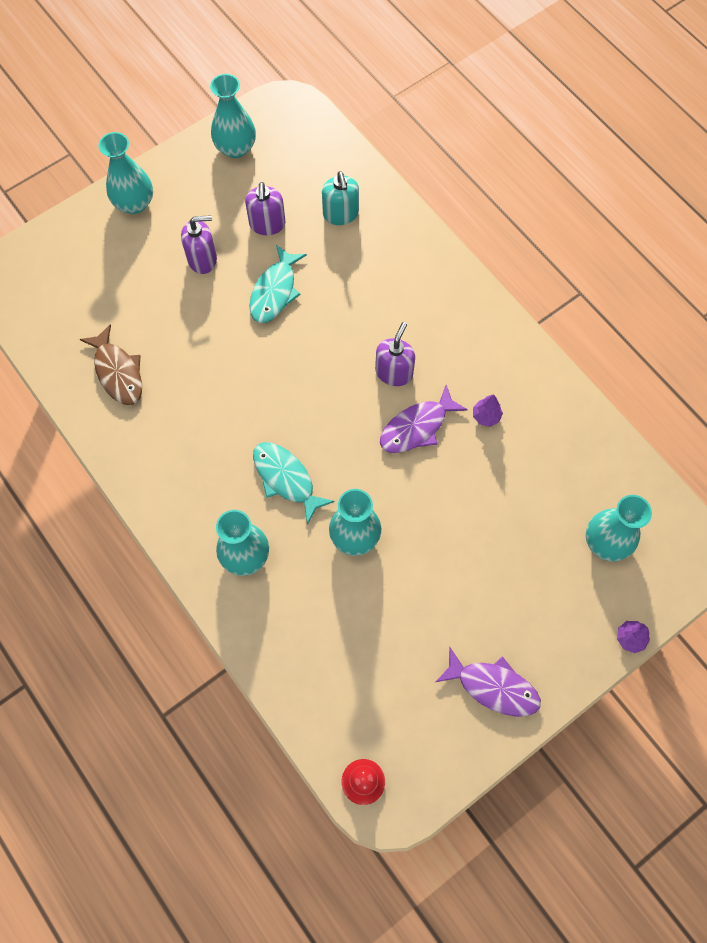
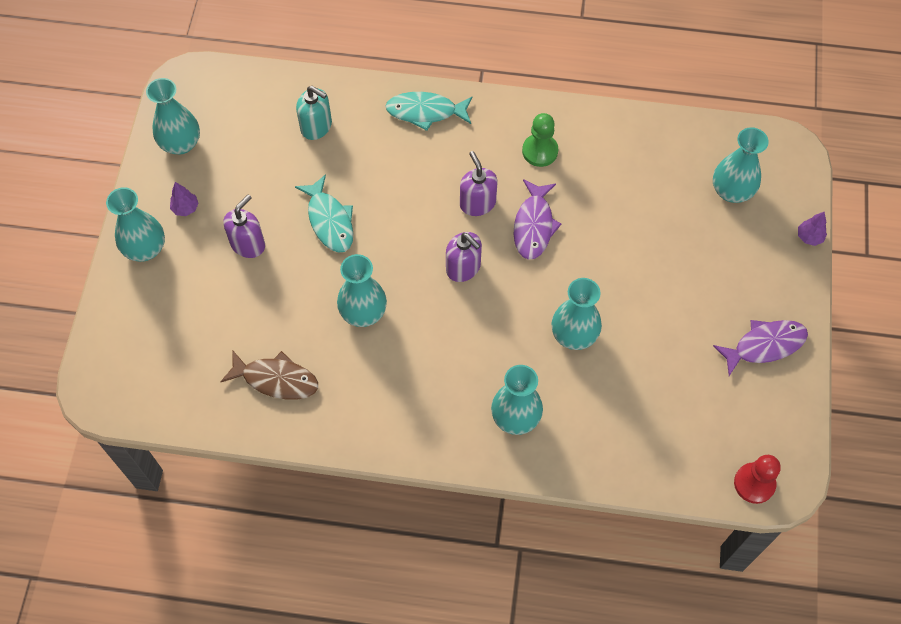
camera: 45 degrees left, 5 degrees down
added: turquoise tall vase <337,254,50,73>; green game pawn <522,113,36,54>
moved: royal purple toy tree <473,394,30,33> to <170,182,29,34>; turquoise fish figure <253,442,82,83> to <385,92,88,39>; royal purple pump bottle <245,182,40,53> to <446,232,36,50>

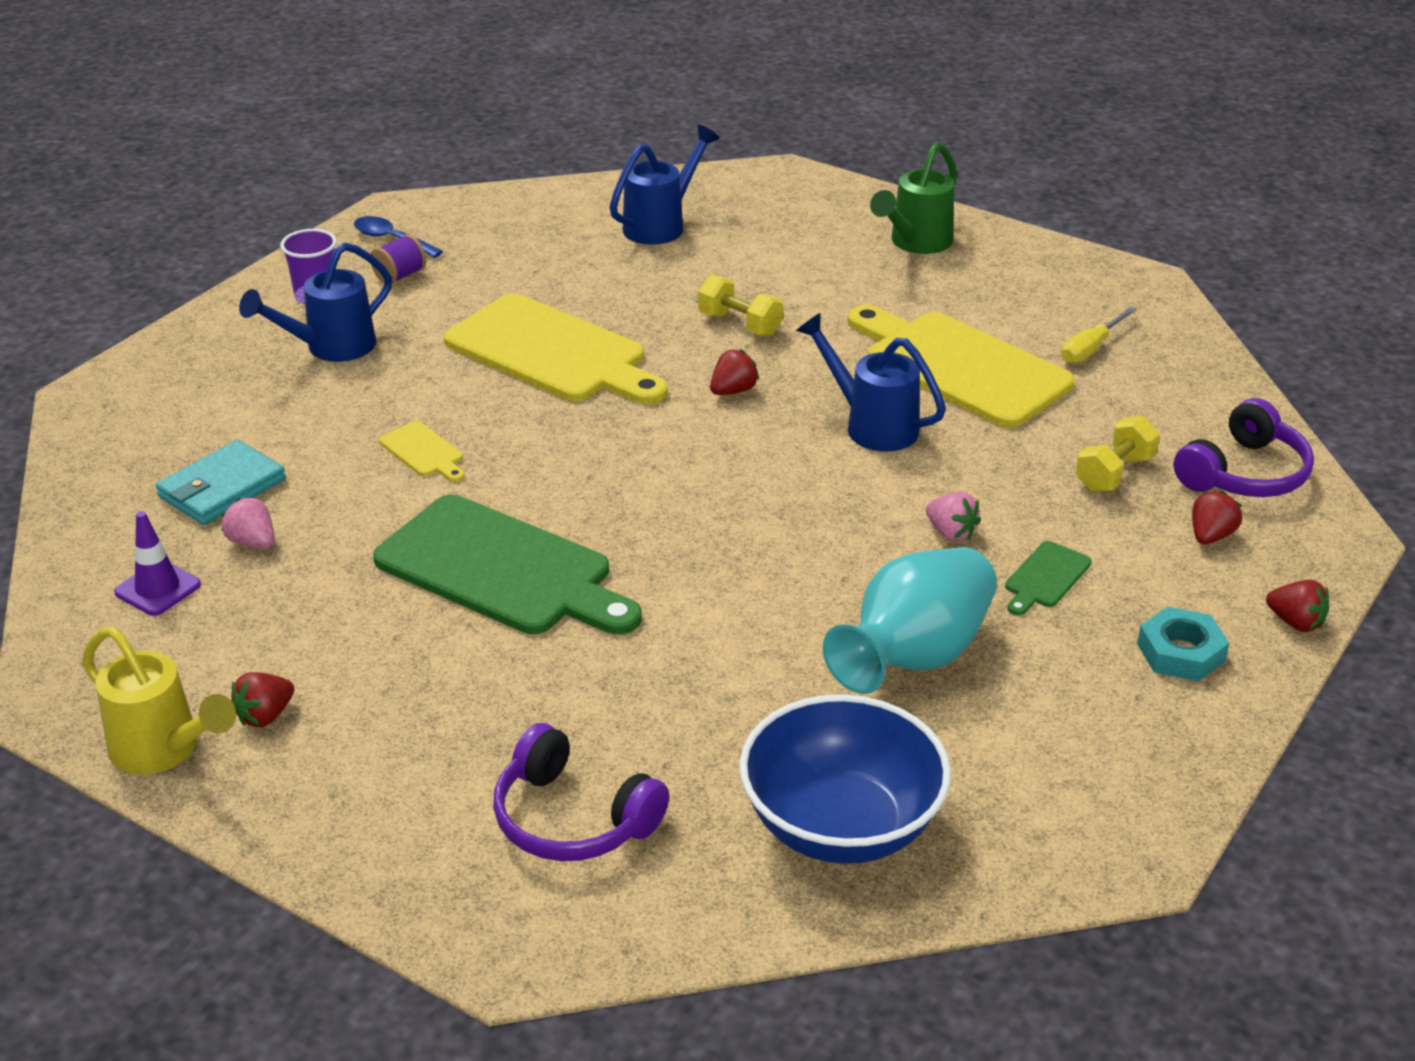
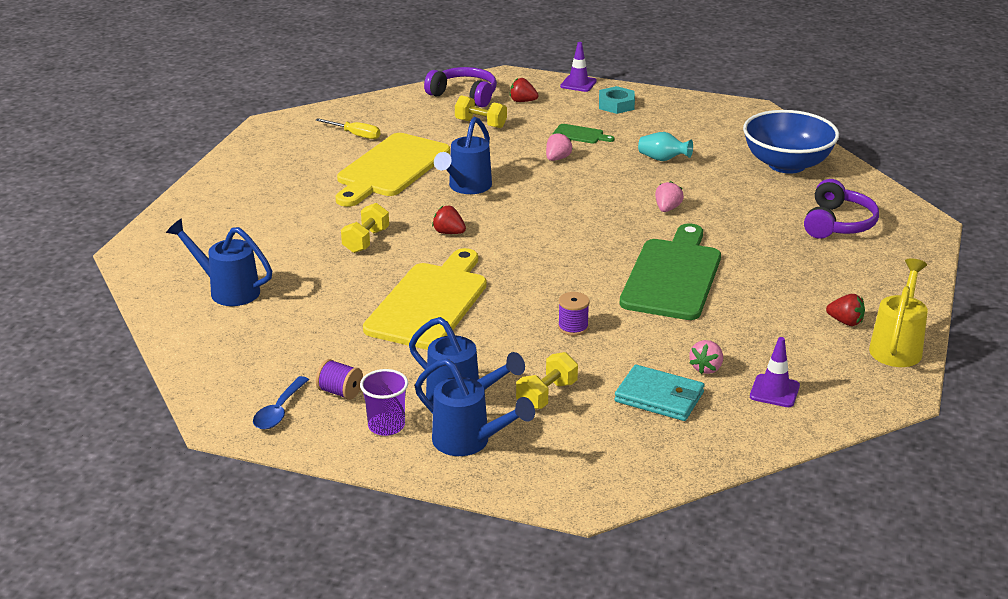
camera: 105 degrees left, 5 degrees down
removed: green watering pot <870,142,87,112>
added: blue watering pot <415,358,120,98>; yellow hand weight <516,352,62,57>; rose-pink toy strawberry <655,181,29,31>
replaced: yellow bread board <379,421,86,61> to royal purple reel of thread <558,292,32,44>; crimson toy strawberry <1266,580,63,52> to royal purple road cone <560,42,37,50>
resized: turquoise tall vase <823,547,174,147> = <638,132,55,29> x0.51

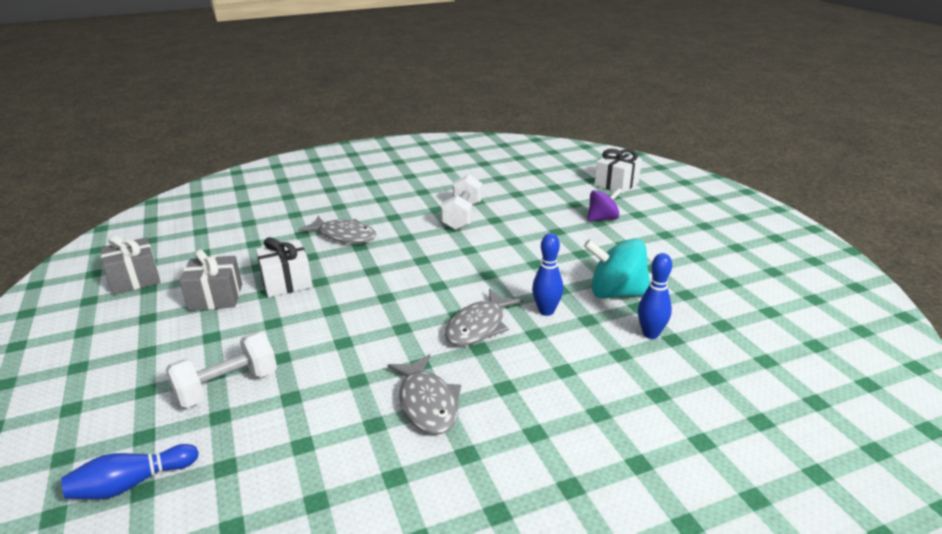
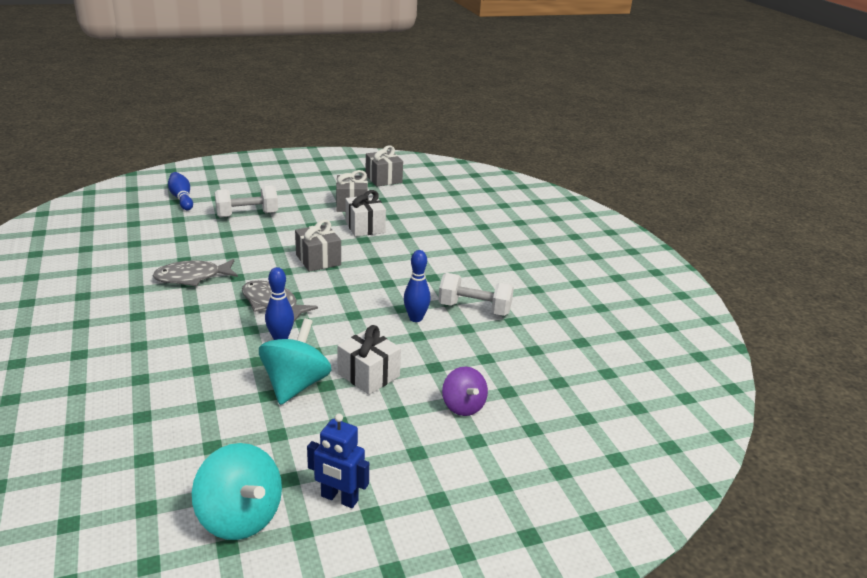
camera: 90 degrees right, 0 degrees up
removed: ash-grey fish figure <298,216,78,28>
added: turquoise toy top <192,443,90,97>; ash-grey wrapped gift <295,220,46,52>; blue robot figure <307,414,62,94>
moved: white wrapped gift <595,149,47,45> to <337,325,64,70>; blue tenpin <638,253,34,86> to <404,250,26,72>
turned: white hand weight <166,332,111,76> = <215,186,63,32> 75 degrees counterclockwise

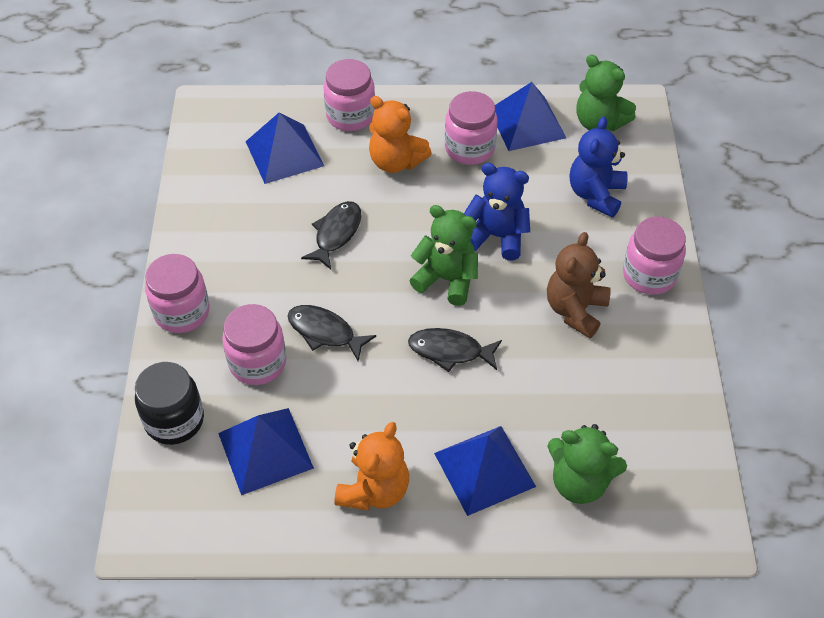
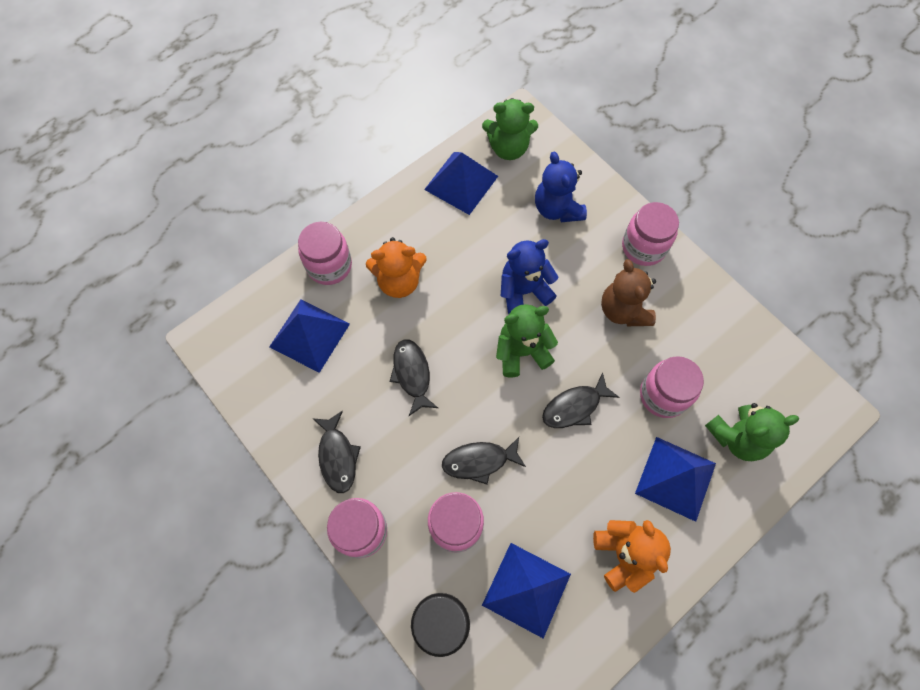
camera: 40 degrees left, 15 degrees up
added: black fish figure <312,411,49,82>
moved: rose-pink jar <445,91,53,74> to <640,356,64,62>

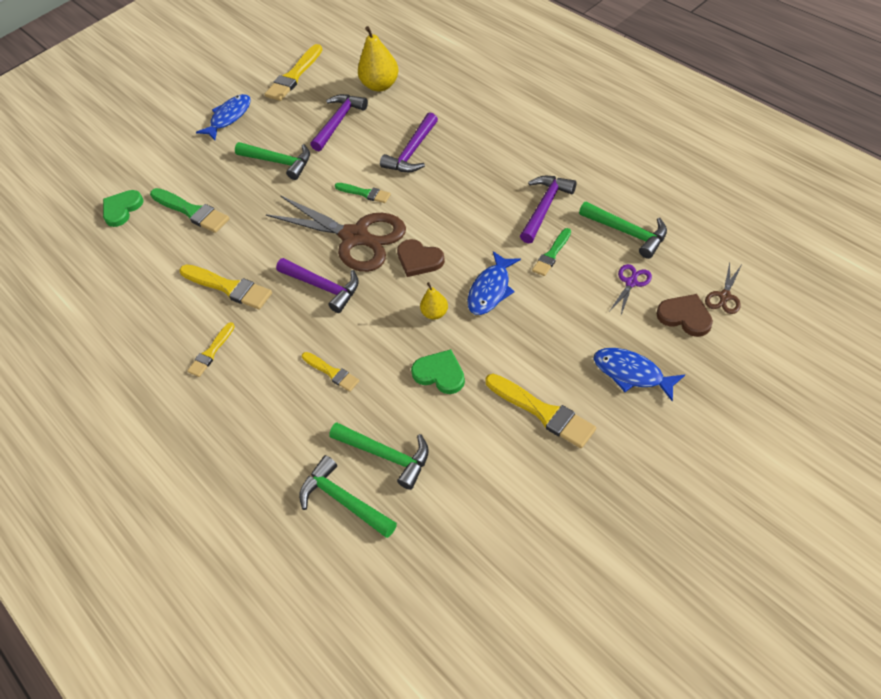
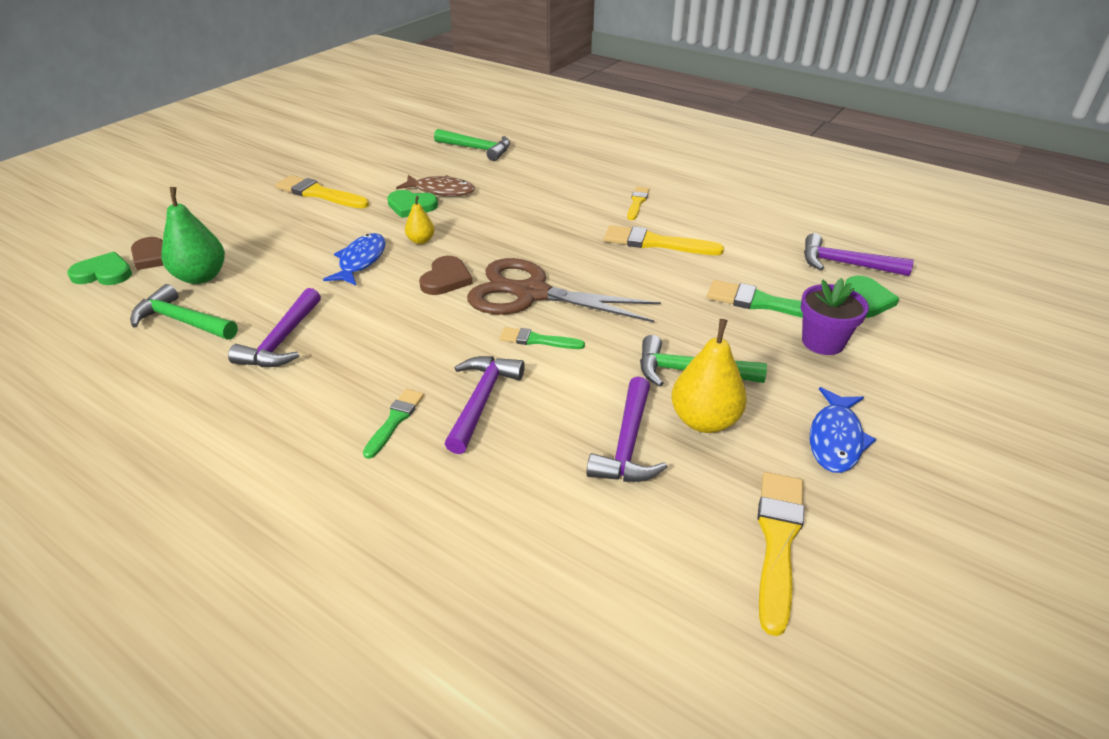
camera: 160 degrees right, 15 degrees down
removed: yellow paint brush <302,352,57,40>; green hammer <329,422,100,68>; blue fish figure <594,348,91,54>
added: dark brown fish figure <396,175,79,21>; royal purple plant pot <801,278,68,77>
moved: green paint brush <532,228,39,48> to <363,389,61,70>; yellow pear <358,26,41,66> to <671,319,76,114>; royal purple hammer <276,258,83,55> to <804,233,110,43>
replaced: dark brown shears <705,262,36,52> to green love heart <67,252,65,33>; royal purple shears <609,264,43,50> to green pear <161,187,64,97>
turned: dark brown love heart <397,239,48,38> = <419,256,54,39> 90 degrees clockwise

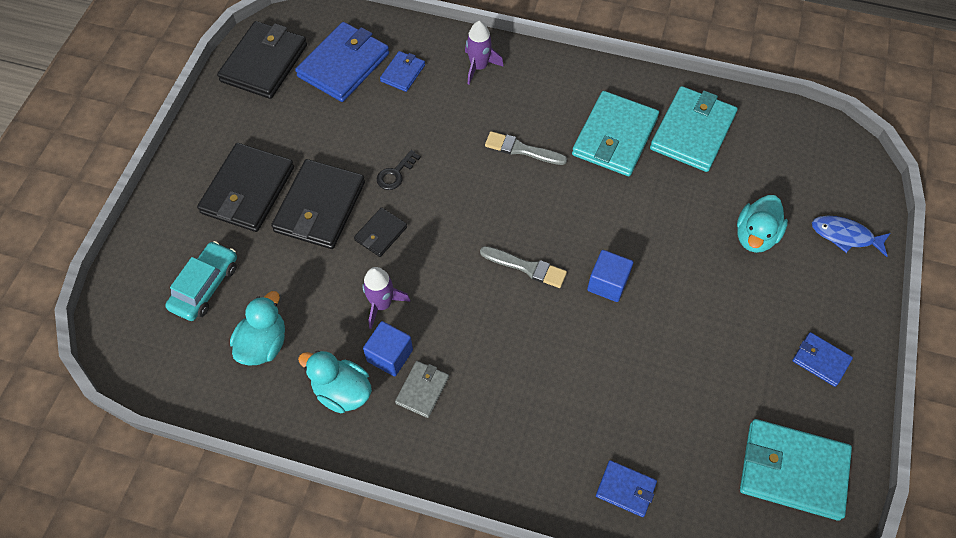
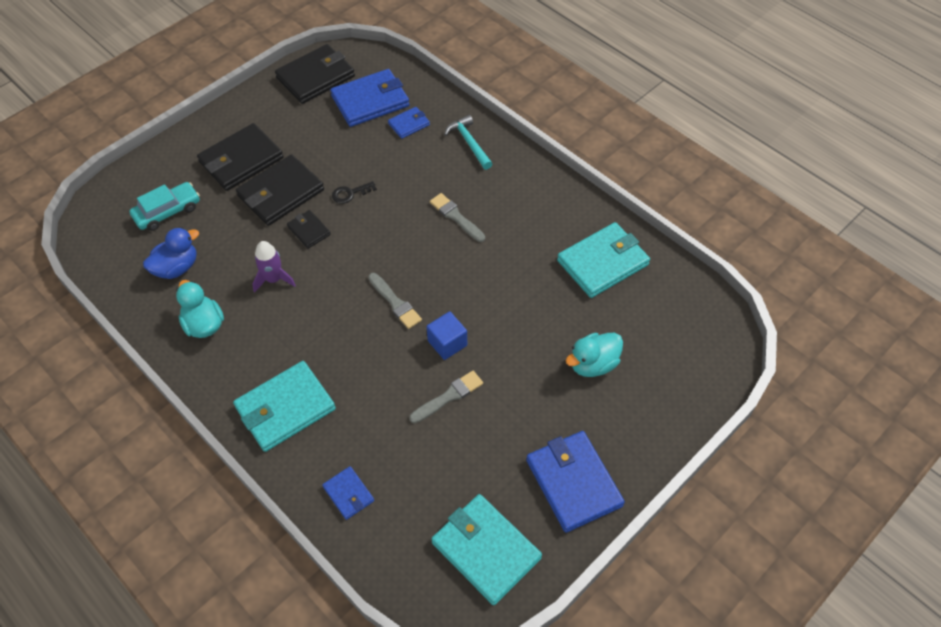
camera: 30 degrees right, 5 degrees down
removed: blue cube <363,321,50,55>; ash-grey card wallet <395,361,54,57>; blue fish figure <812,216,79,41>
added: ash-grey paint brush <409,371,74,52>
moved: turquoise card wallet <572,91,87,85> to <233,361,103,91>
replaced: royal purple toy rocket <465,21,39,63> to turquoise hammer <444,115,48,55>
recoloured: turquoise rubber duck <230,291,55,75> to blue rubber duck <143,227,56,52>
turned: black card wallet <354,207,53,50> = <287,210,44,39> 75 degrees clockwise
resized: blue card wallet <792,332,61,55> = <526,431,99,102> x1.95

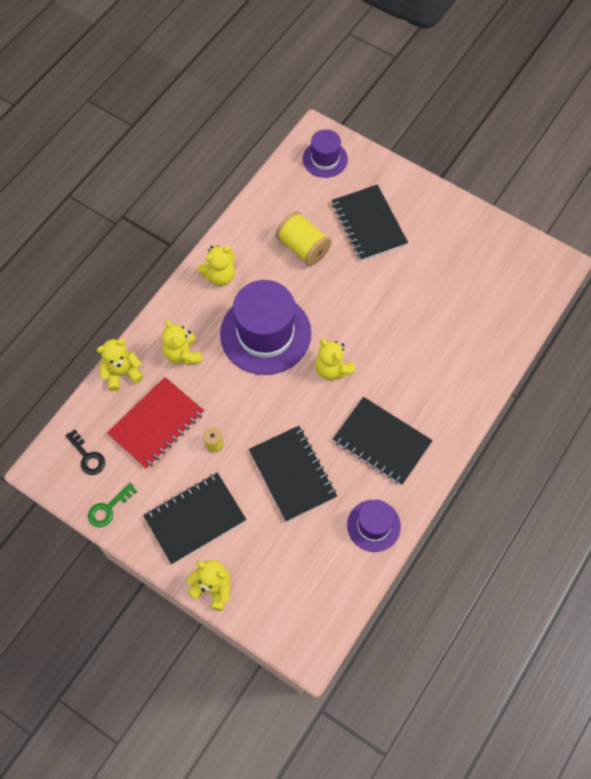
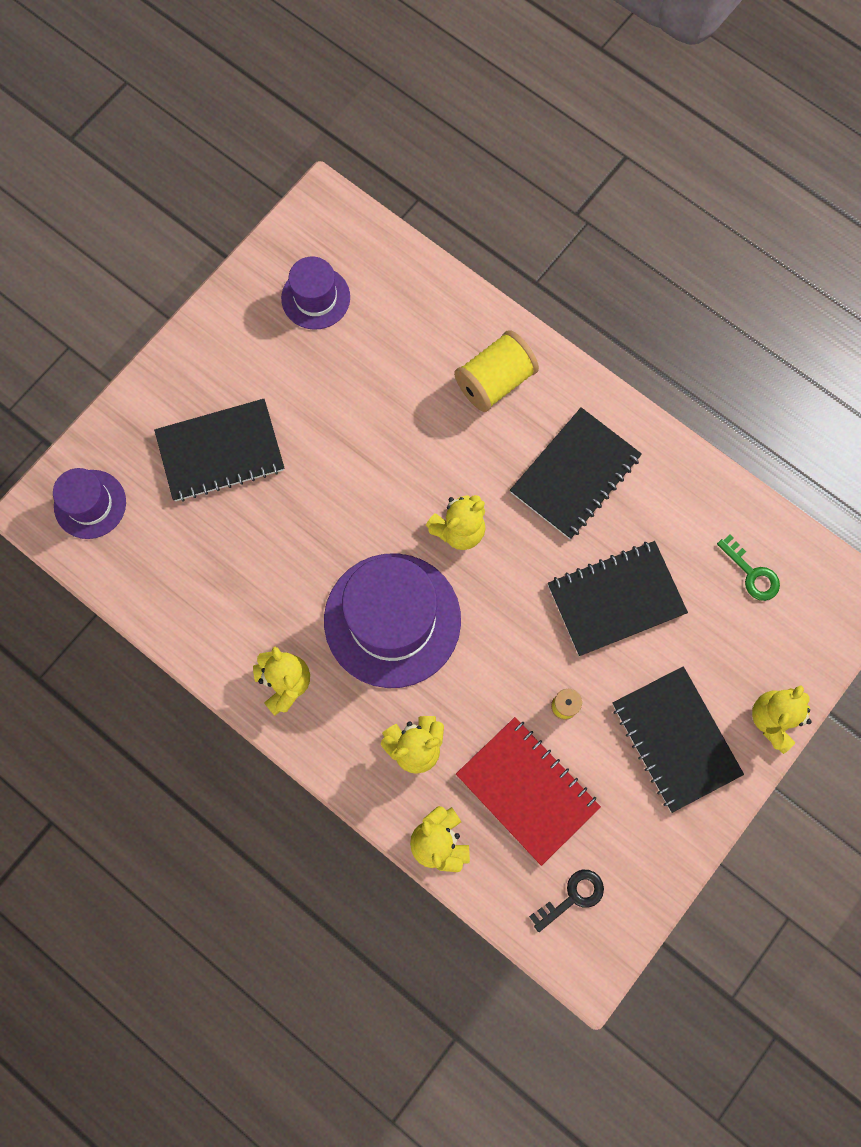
camera: 85 degrees left, 10 degrees up
moved: royal purple tall hat <347,500,54,52> to <281,256,69,74>; yellow reel of thread <276,211,56,55> to <454,330,85,82>; green key <88,483,49,44> to <717,534,63,67>

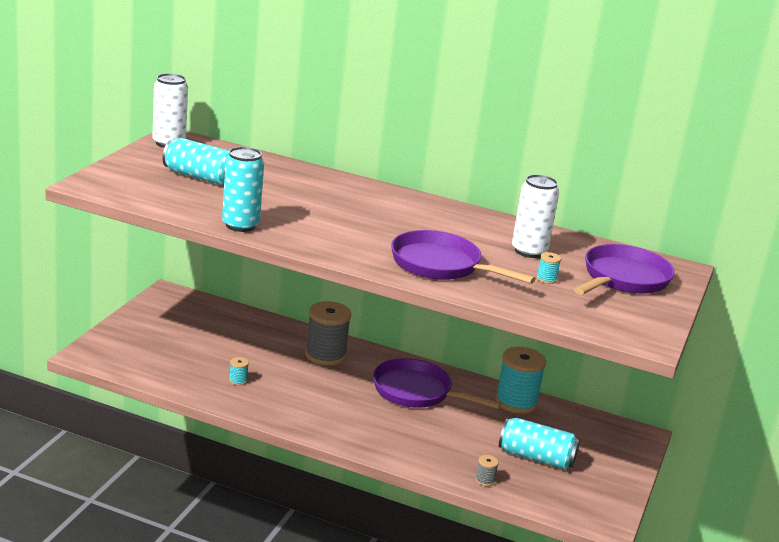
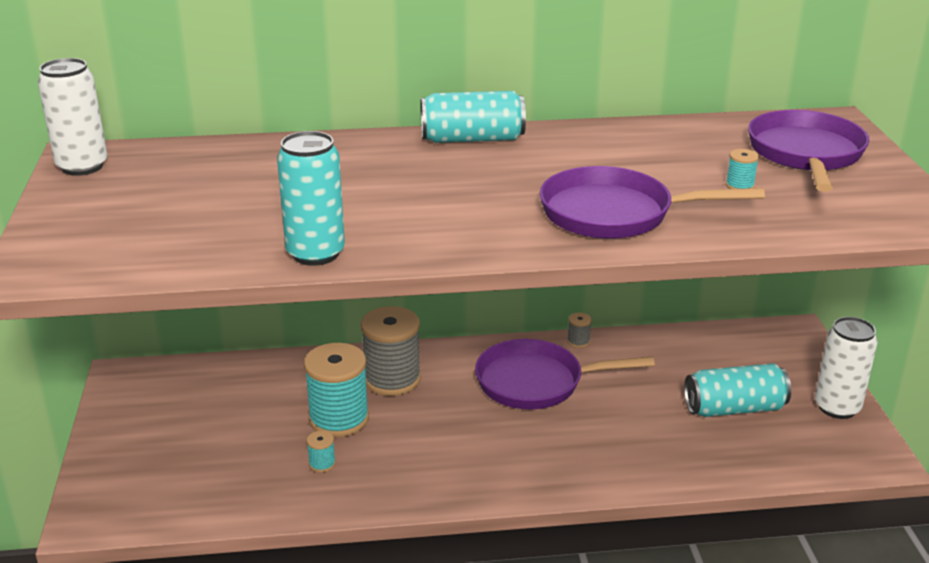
camera: 25 degrees left, 5 degrees up
moved: turquoise reel of thread <495,347,51,67> to <304,343,65,95>; turquoise can <162,138,67,48> to <421,91,105,52>; ash-grey reel of thread <475,455,24,31> to <567,313,25,35>; white can <512,174,47,84> to <815,317,63,102>

